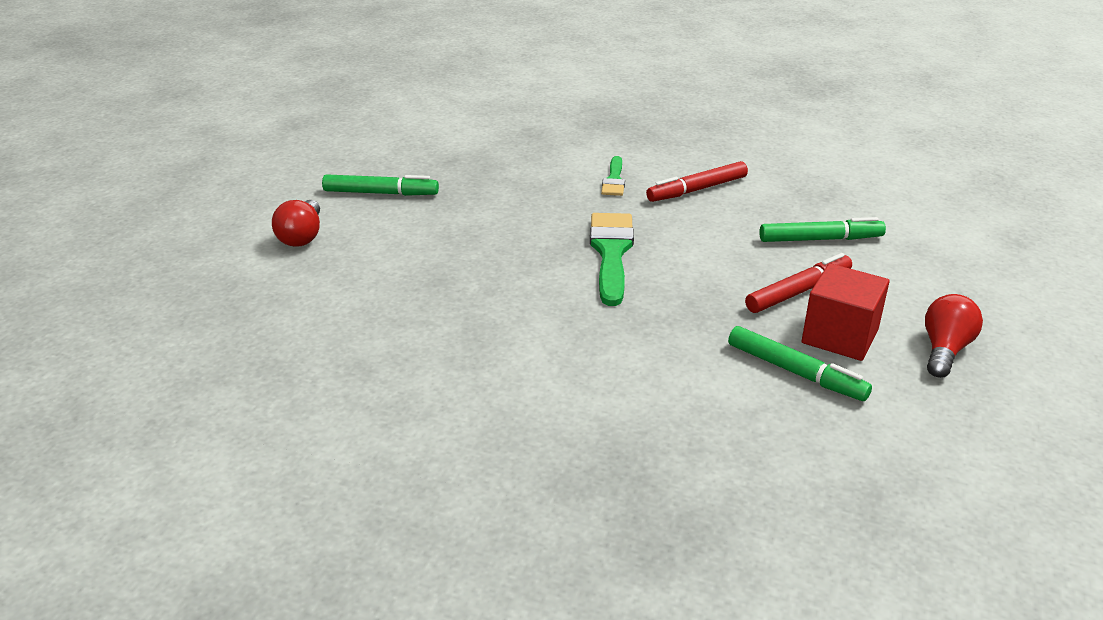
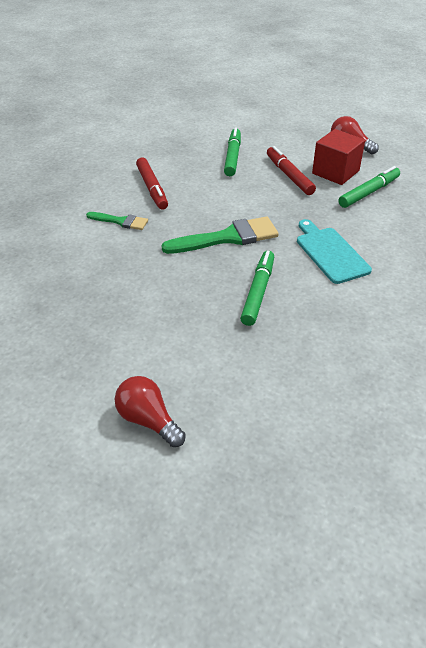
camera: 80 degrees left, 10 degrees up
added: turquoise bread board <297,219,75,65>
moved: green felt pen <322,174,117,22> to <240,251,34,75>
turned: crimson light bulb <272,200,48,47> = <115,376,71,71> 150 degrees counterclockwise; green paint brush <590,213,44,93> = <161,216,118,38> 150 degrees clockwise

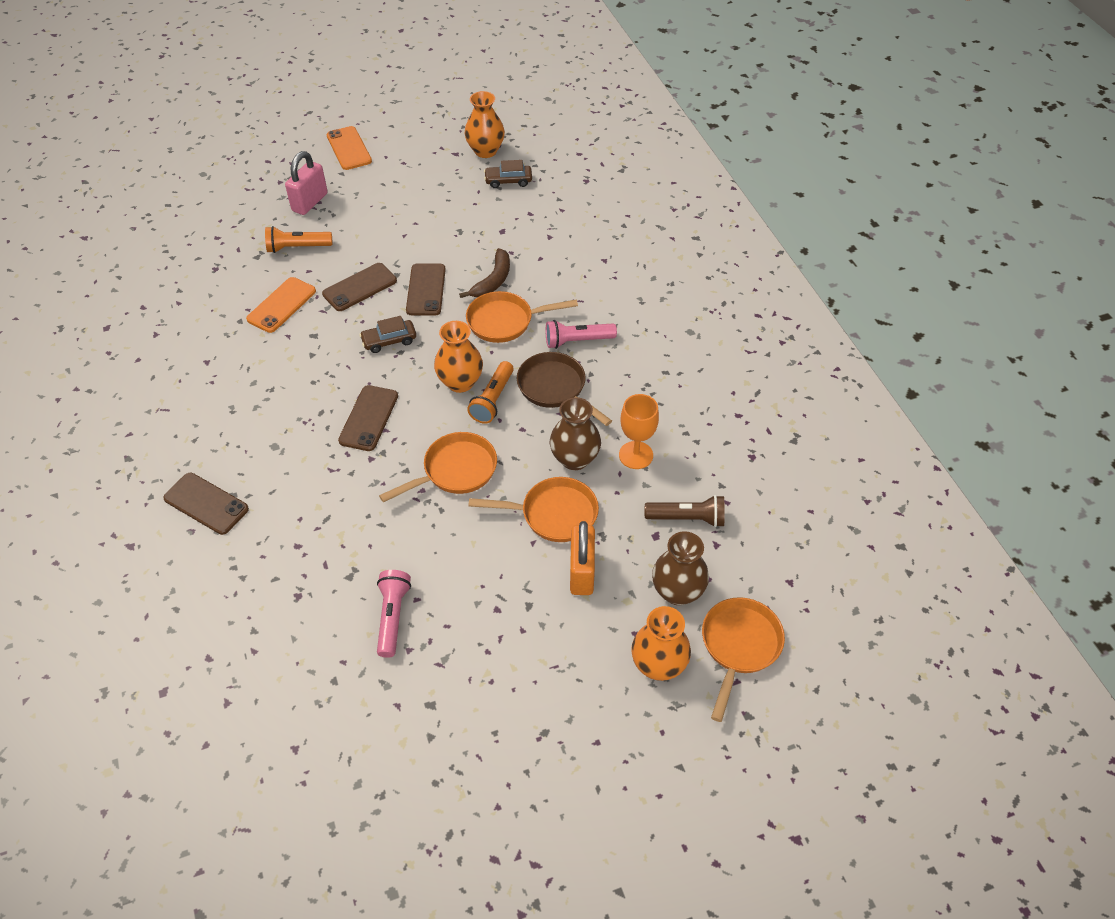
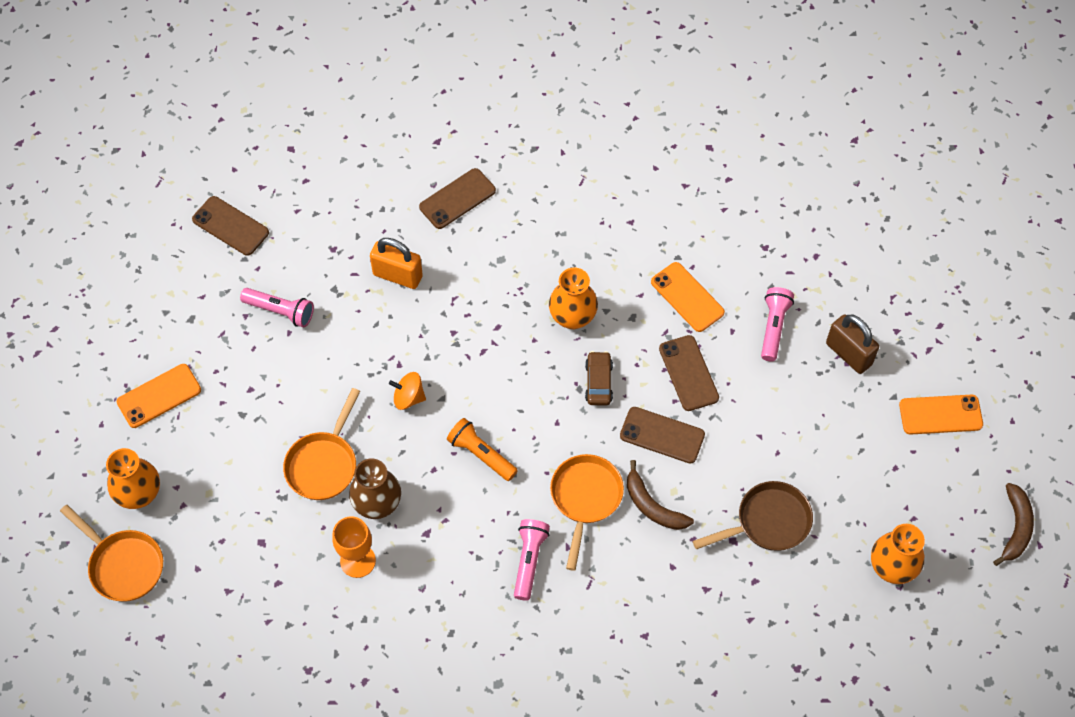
camera: 110 degrees right, 10 degrees up
removed: dark brown automobile <484,160,48,28>; dark brown flashlight <645,495,80,32>; dark brown tall vase <652,531,57,74>
added: orange smartphone <117,364,84,64>; dark brown banana <993,483,41,83>
moved: dark brown smartphone <338,385,60,66> to <192,196,77,60>; orange padlock <570,521,25,74> to <370,238,53,51>; orange tall vase <434,321,49,72> to <549,268,49,61>; dark brown pan <517,352,95,74> to <693,481,120,70>
replaced: orange pan <379,432,118,70> to orange toy top <389,372,37,38>
recoloured: orange flashlight <265,226,67,27> to rose-pink flashlight <761,287,33,75>; rose-pink padlock <285,151,43,64> to dark brown padlock <826,314,53,60>

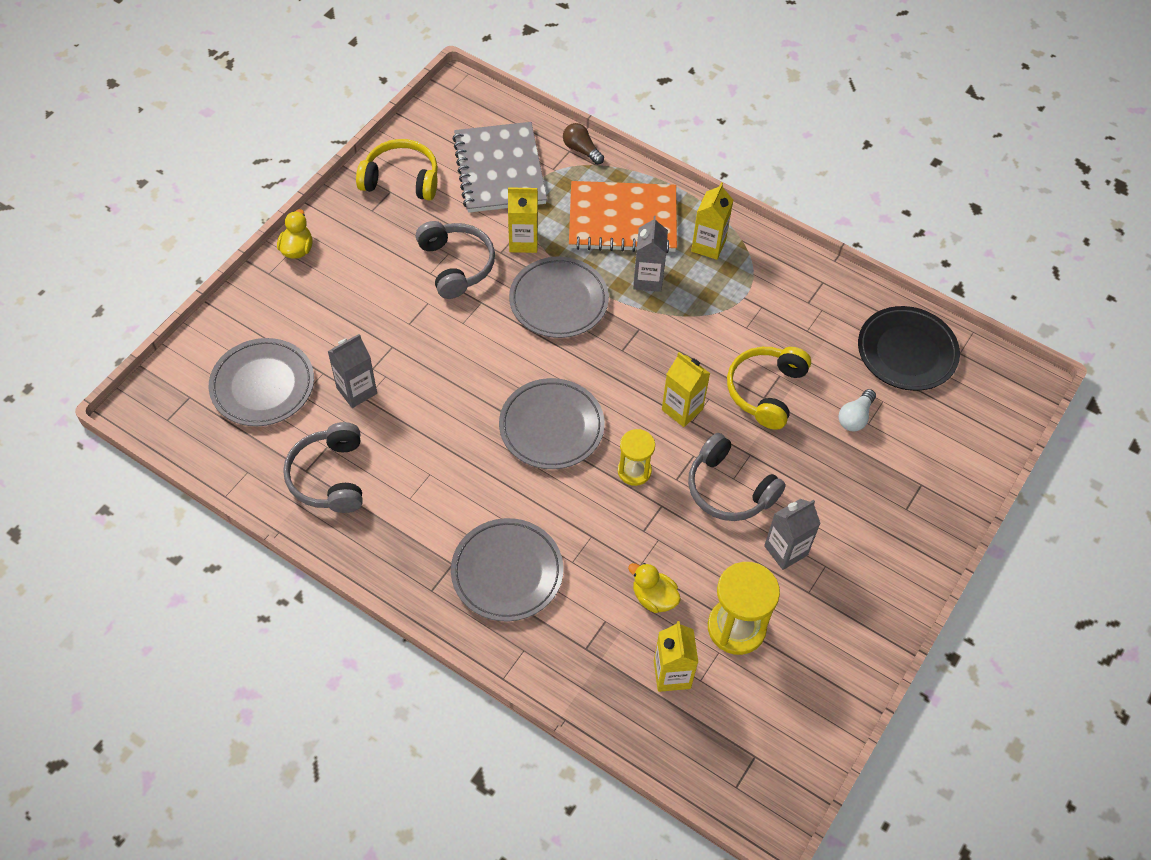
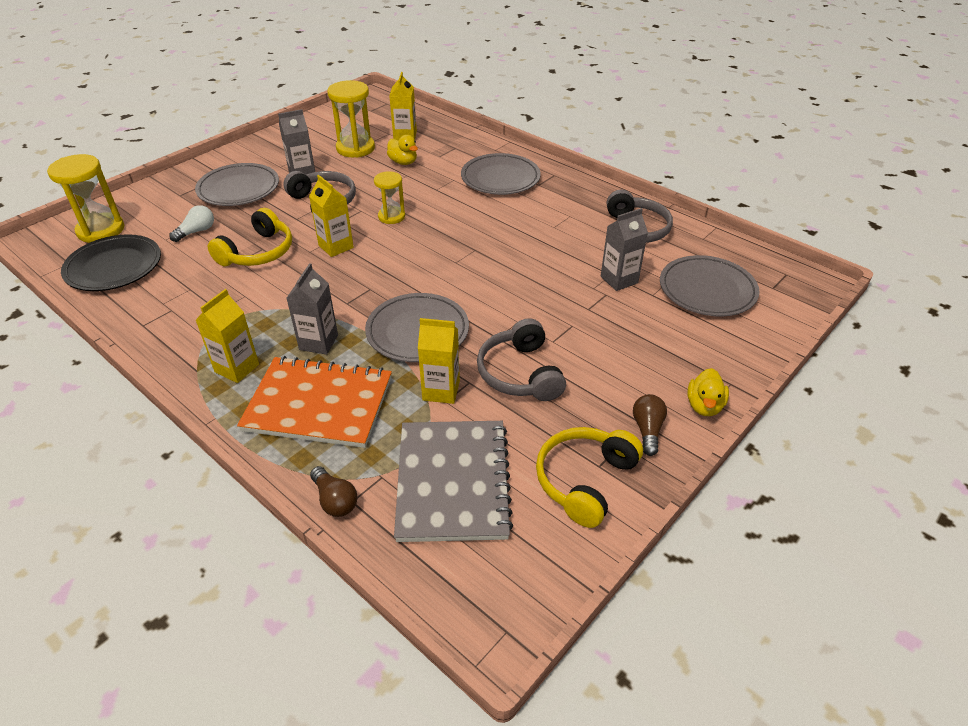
camera: 170 degrees left, 15 degrees down
added: yellow sand timer <47,154,77,89>; dark brown light bulb <633,394,34,62>
moved: ash-grey flat dish <499,378,106,91> to <195,163,84,43>
turned: yellow headphones <356,139,82,62> = <536,427,107,101> 105 degrees clockwise

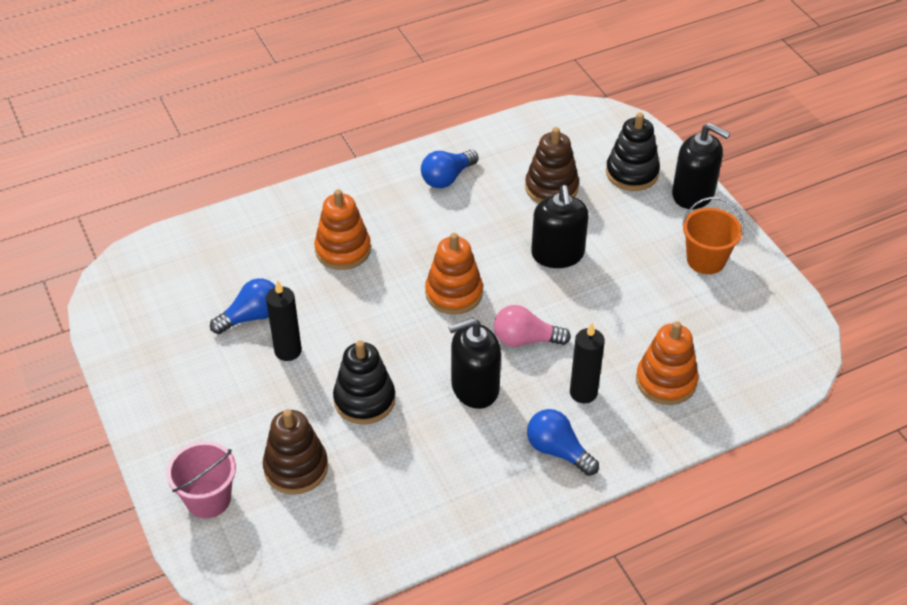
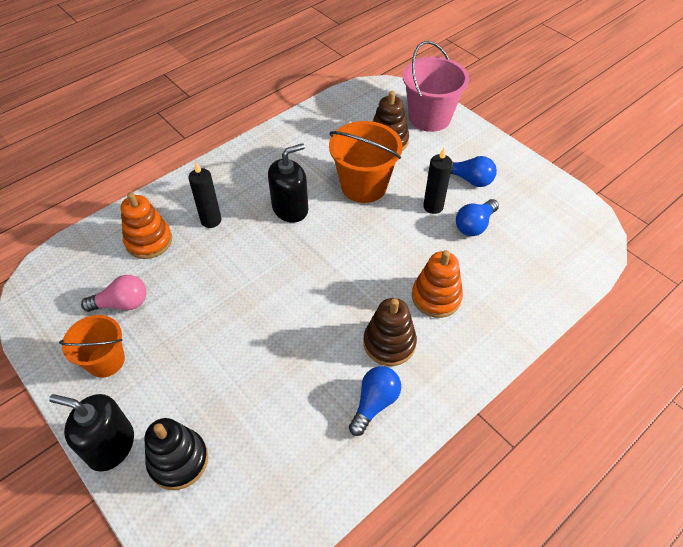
camera: 165 degrees right, 5 degrees up
removed: orange stacking toy <425,233,58,82>; black pump bottle <531,185,58,83>
moved: rose-pink light bulb <494,305,77,42> to <81,275,65,37>; dark brown stacking toy <525,127,54,76> to <364,298,53,68>; blue light bulb <527,409,72,67> to <450,156,47,31>
replaced: black stacking toy <333,340,62,84> to orange pail <329,121,74,82>
resized: rose-pink pail <166,441,70,77> = <403,41,66,91> x1.55

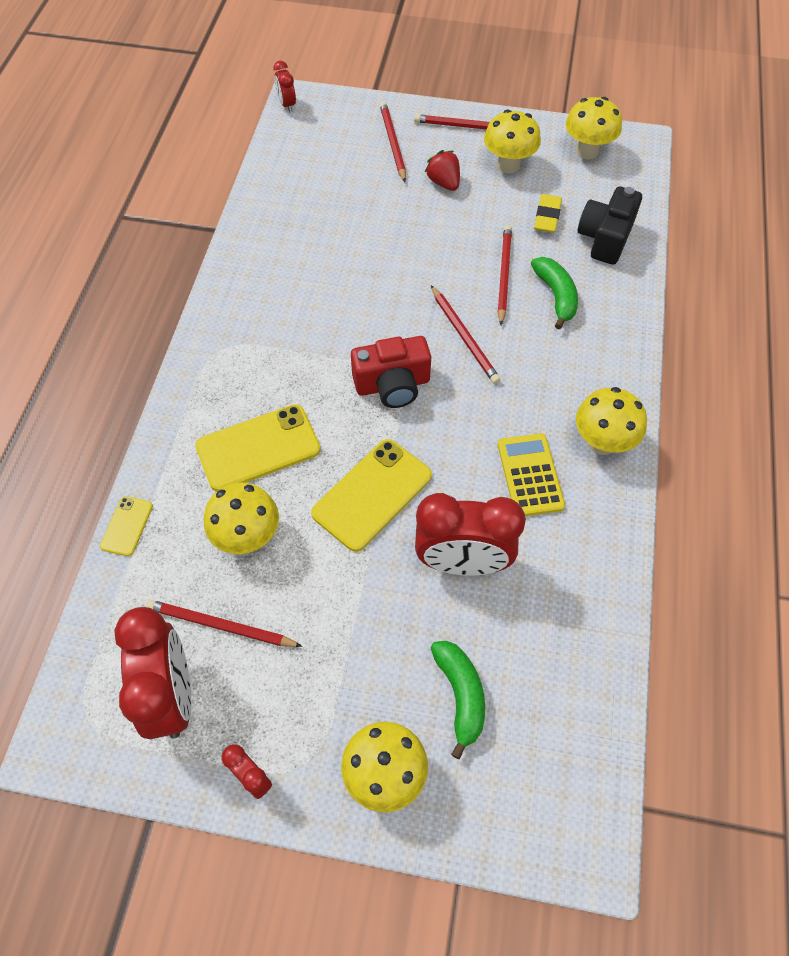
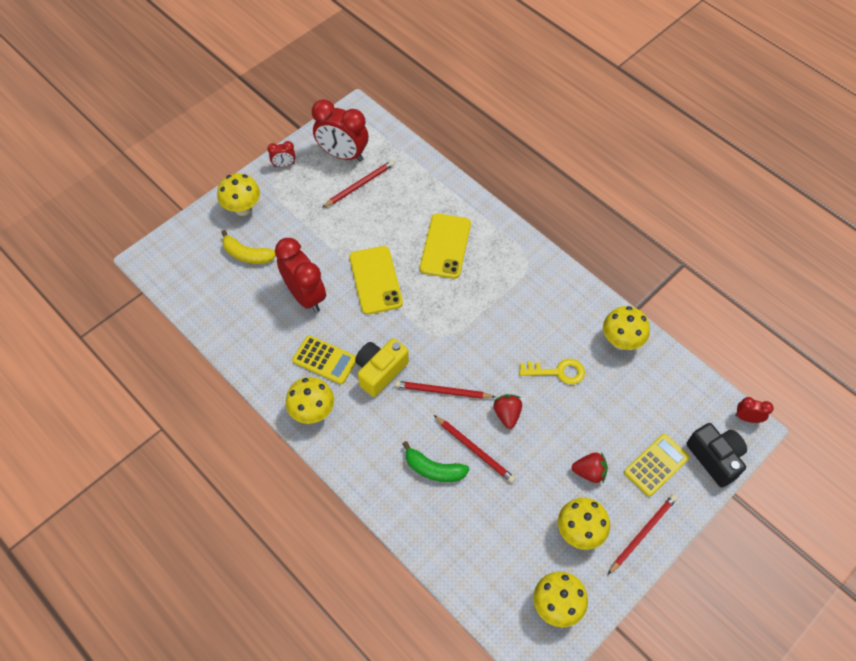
camera: 125 degrees right, 0 degrees up
removed: yellow smartphone <100,496,53,60>; crimson camera <351,336,80,72>; yellow eraser <534,194,28,39>
added: yellow camera <355,338,54,59>; crimson toy strawberry <493,394,29,35>; yellow key <519,359,66,25>
moved: yellow toadstool <204,483,75,71> to <603,306,47,44>; black camera <578,186,64,79> to <686,423,61,64>
replaced: crimson wooden pencil <380,101,26,81> to yellow pocket calculator <624,434,66,63>
recoloured: green banana <431,641,54,118> to yellow banana <221,230,55,34>
turned: crimson clock <415,493,111,83> = <275,238,51,75> 105 degrees clockwise

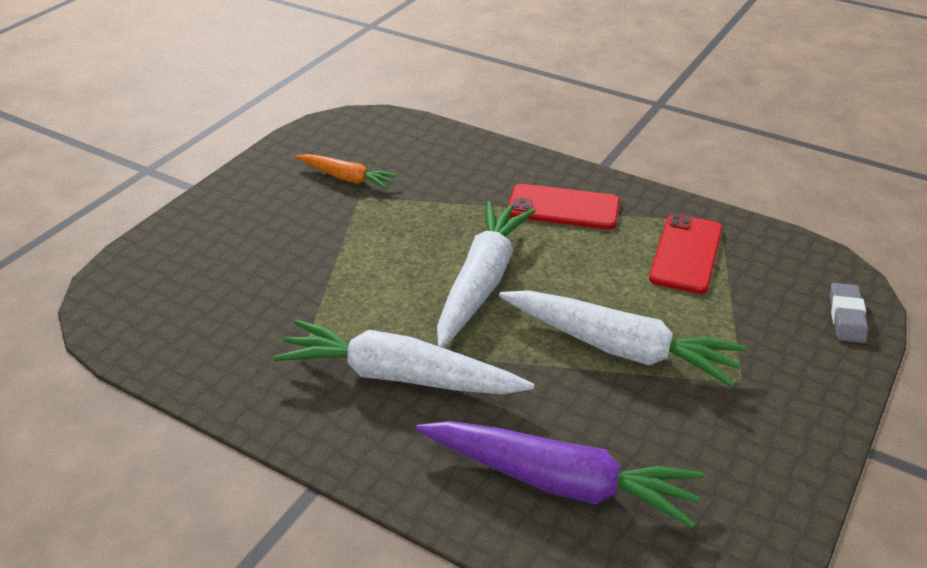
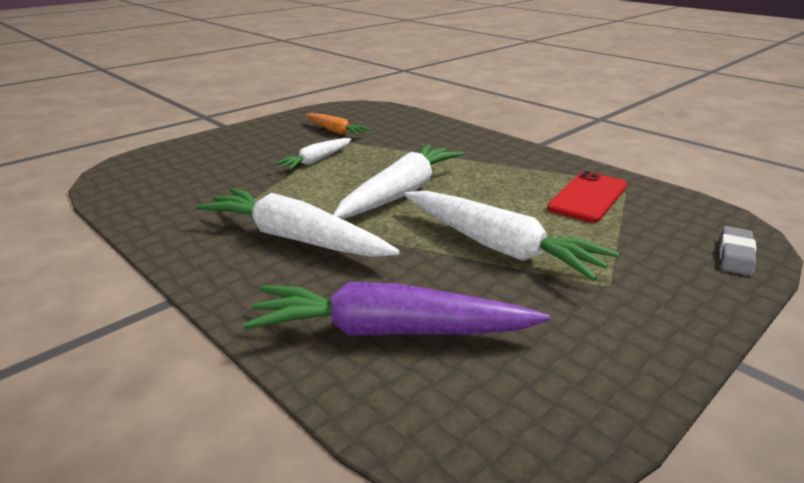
camera: 15 degrees right, 10 degrees down
removed: crimson smartphone <507,184,113,45>
added: white root vegetable <274,138,77,32>
turned: royal purple root vegetable <416,421,288,107> = <243,282,307,54> 150 degrees clockwise

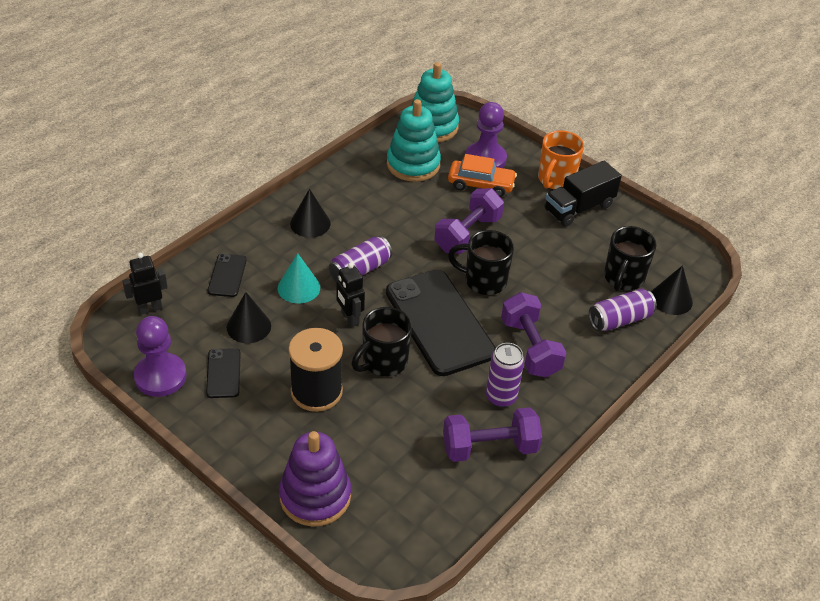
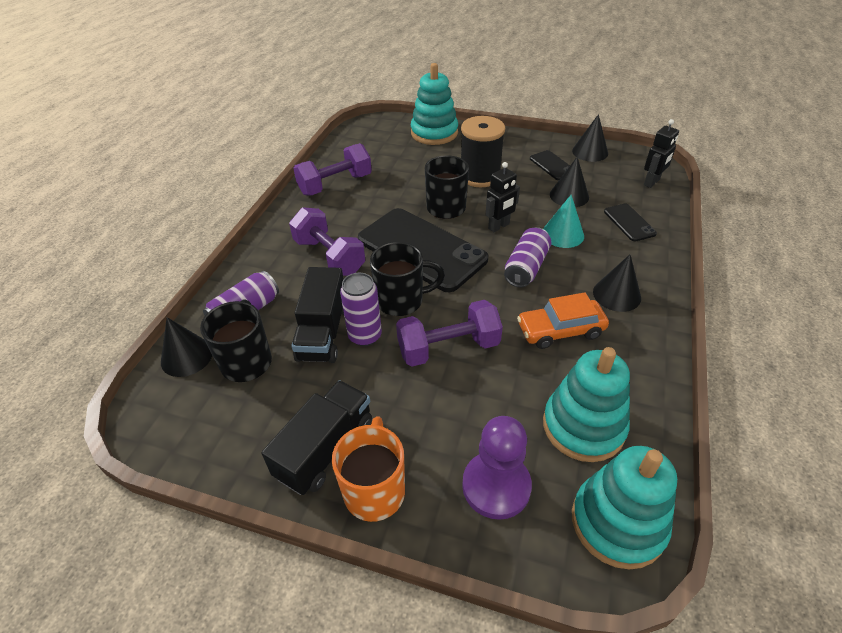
camera: 160 degrees right, 0 degrees up
added: black toy truck <291,267,53,96>
moved: royal purple can <486,343,38,64> to <340,273,42,73>; orange automobile <448,154,69,43> to <517,292,92,57>
replaced: royal purple game pawn <134,316,53,81> to black cone shape <572,114,36,48>
recoloured: royal purple stacking toy <279,431,72,96> to turquoise stacking toy <411,63,47,82>
turned: royal purple hand weight <434,188,70,66> = <396,300,107,67> 60 degrees clockwise; black robot figure <336,263,29,64> = <486,162,34,70> 105 degrees clockwise

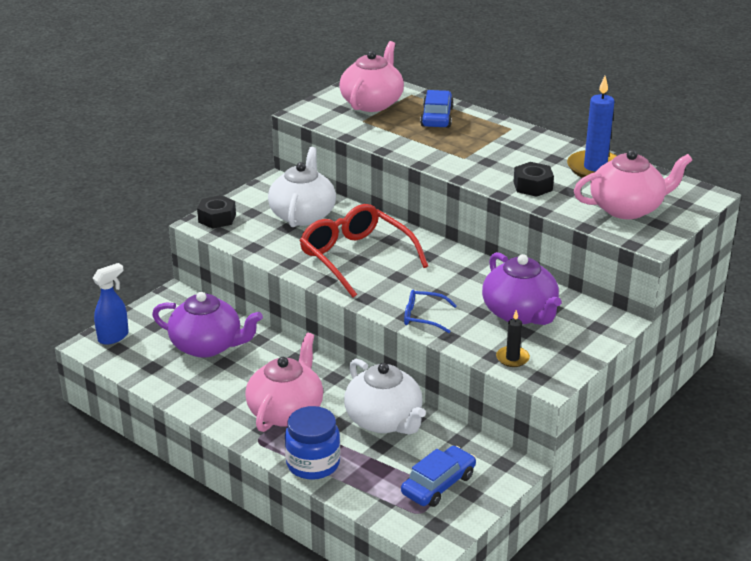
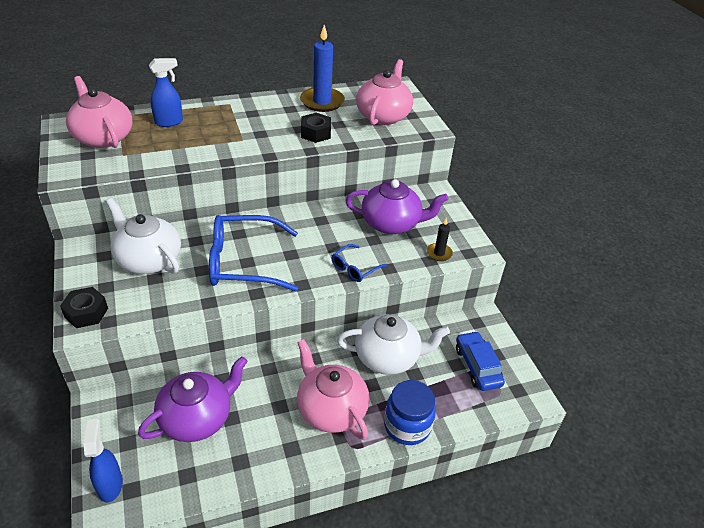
camera: 60 degrees left, 10 degrees up
replaced: blue automobile <420,90,34,38> to blue spray cleaner <149,58,34,69>
recoloured: crimson eyeglasses <300,204,128,94> to blue eyeglasses <209,215,89,76>

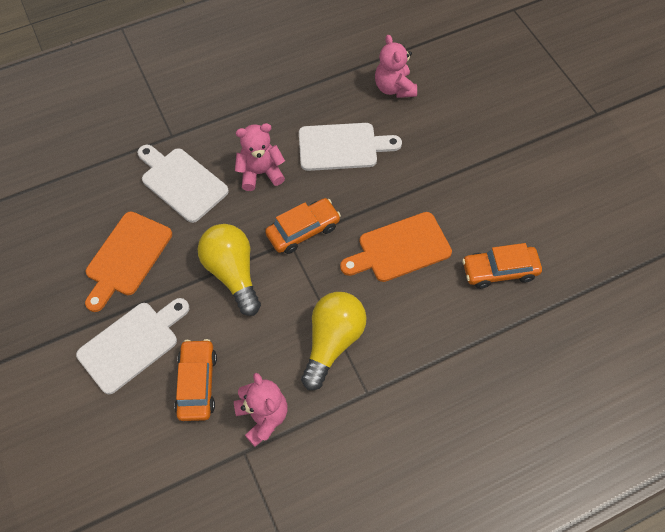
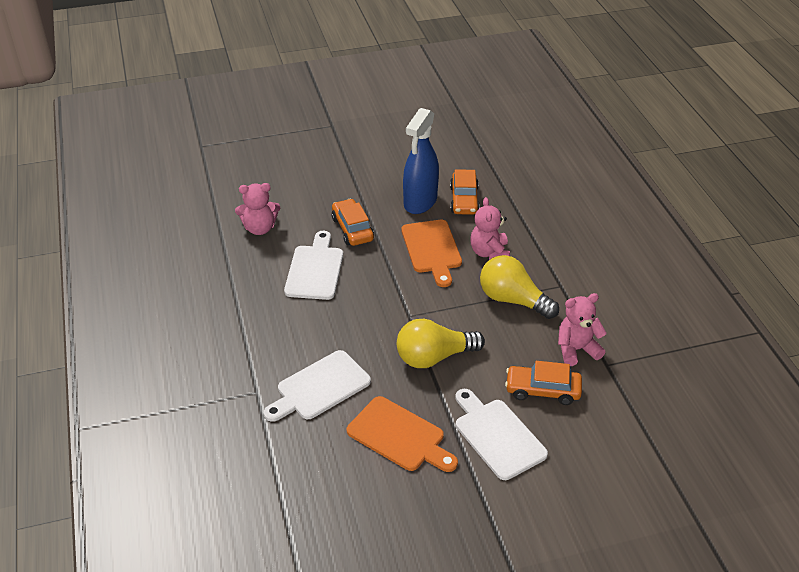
camera: 80 degrees left, 20 degrees down
added: blue spray cleaner <403,108,36,106>
moved: orange automobile <265,198,76,56> to <332,199,42,47>; rose-pink teddy bear <235,123,50,68> to <470,197,40,63>

